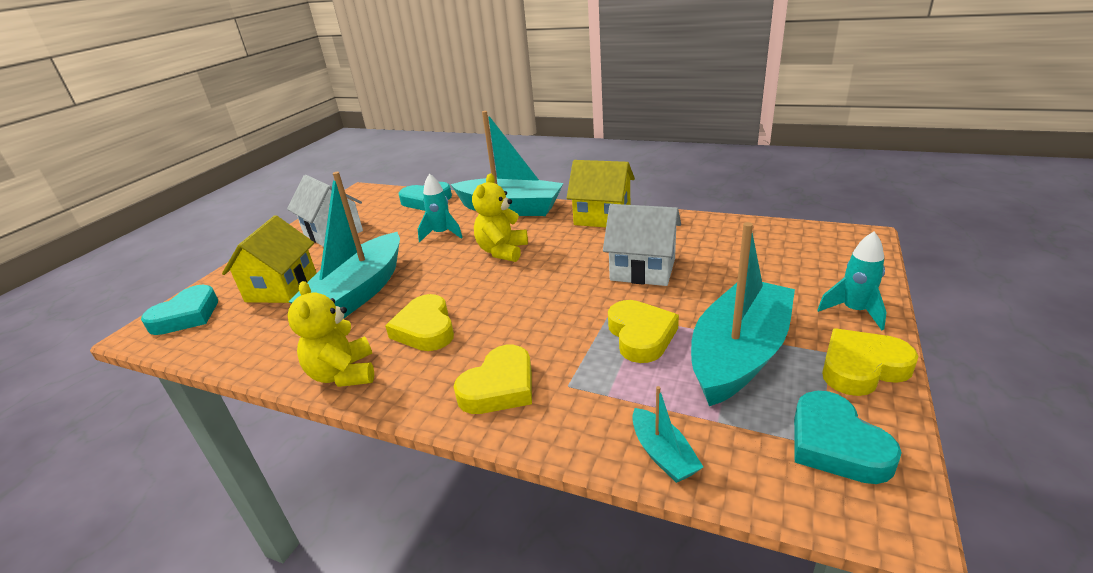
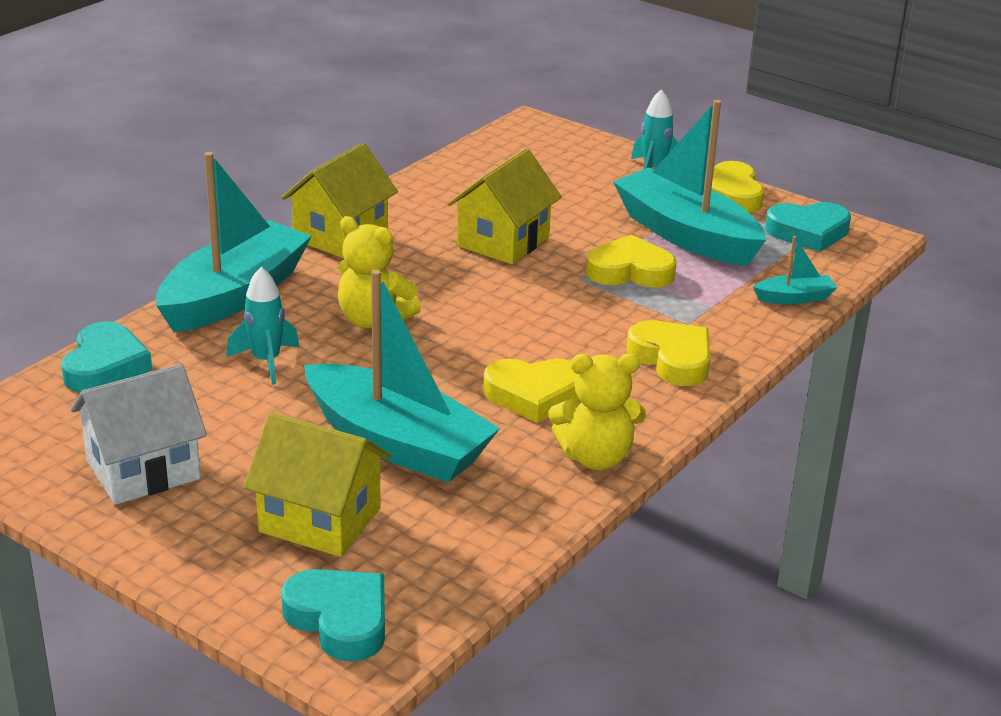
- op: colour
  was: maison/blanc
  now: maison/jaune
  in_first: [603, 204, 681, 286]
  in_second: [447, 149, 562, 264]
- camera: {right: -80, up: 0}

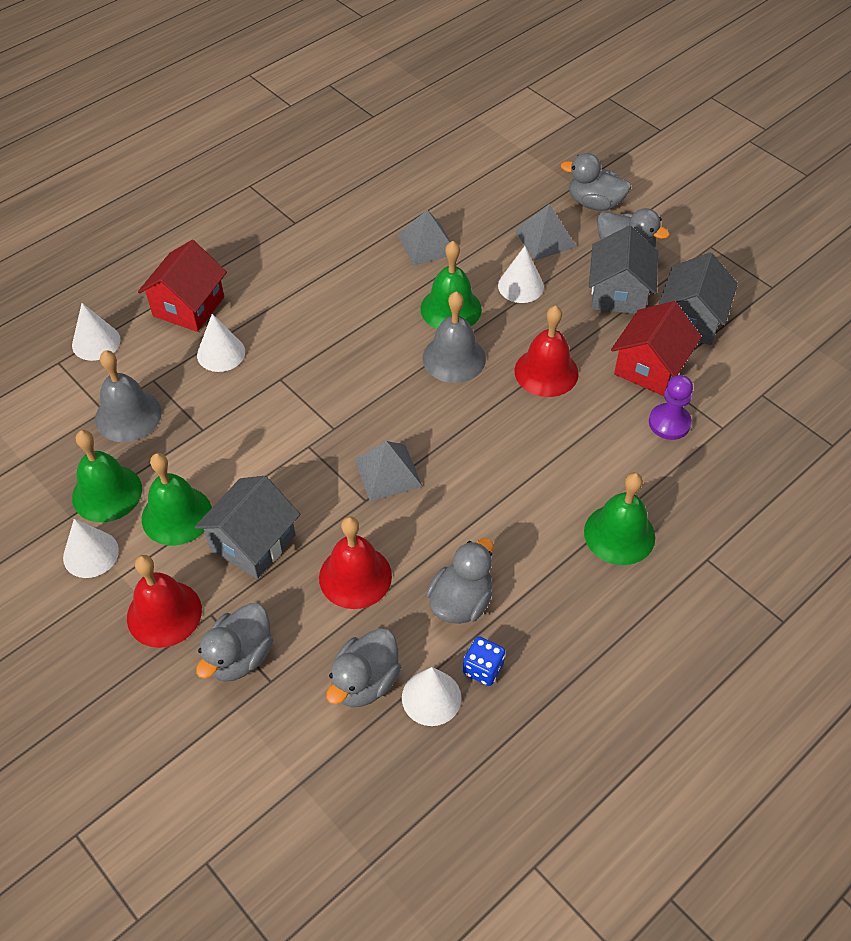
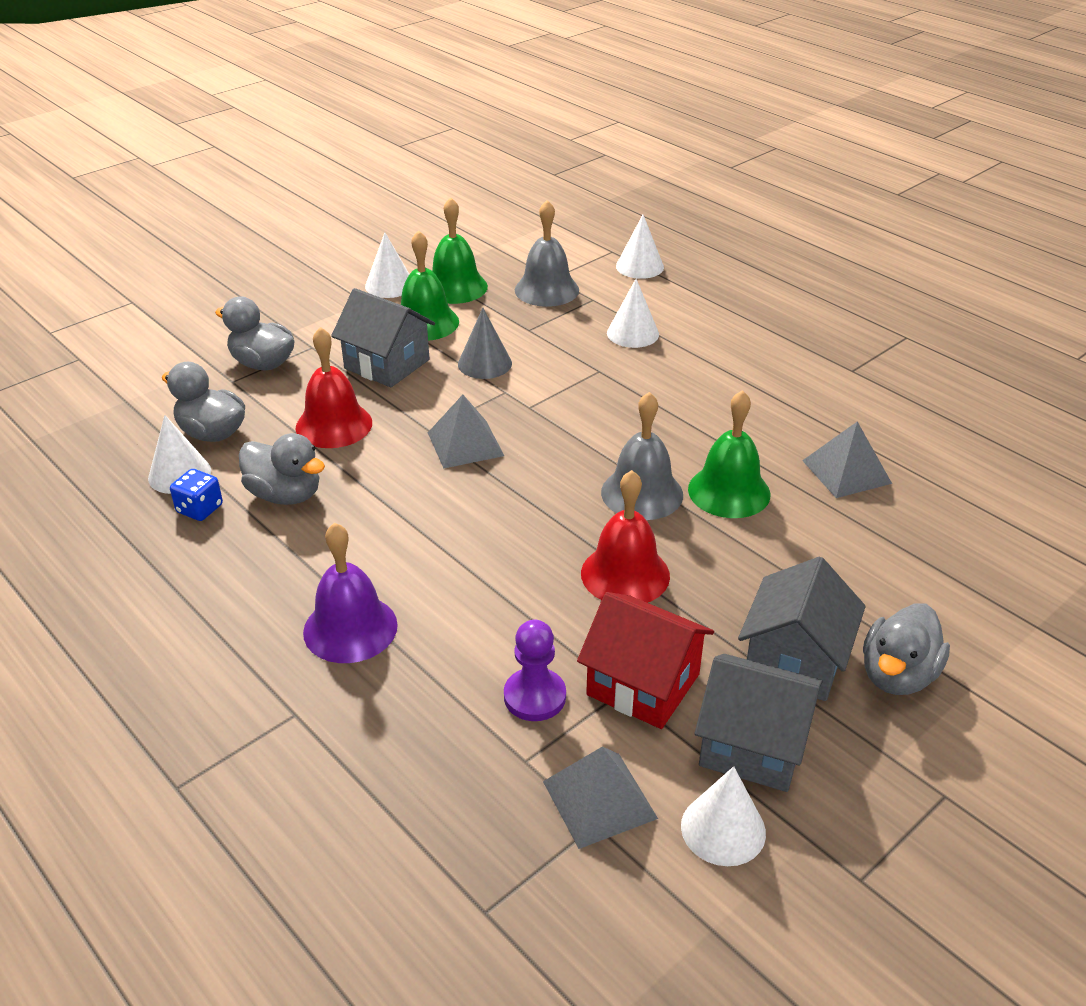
- op: missing
  was: cloche/rouge
  in_first: [127, 555, 202, 648]
- op: missing
  was: maison/rouge
  in_first: [138, 240, 227, 332]
- op: relocated
  was: cône/blanc
  in_first: [498, 246, 544, 303]
  in_second: [681, 766, 766, 866]
- op: relocated
  was: pyramide/gris
  in_first: [514, 204, 577, 260]
  in_second: [543, 746, 658, 849]
- op: missing
  was: canard/gris
  in_first: [561, 153, 631, 211]
- op: colour
  was: cloche/vert
  now: cloche/violet
  in_first: [584, 473, 655, 565]
  in_second: [303, 523, 398, 663]
- op: spun
  was: maison/gris
  in_first: [589, 226, 658, 314]
  in_second: [738, 557, 866, 701]
  clockwise: -75
- op: appeared
  now: cône/gris
  in_second: [458, 308, 512, 379]
- camera: {right: 90, up: -15}

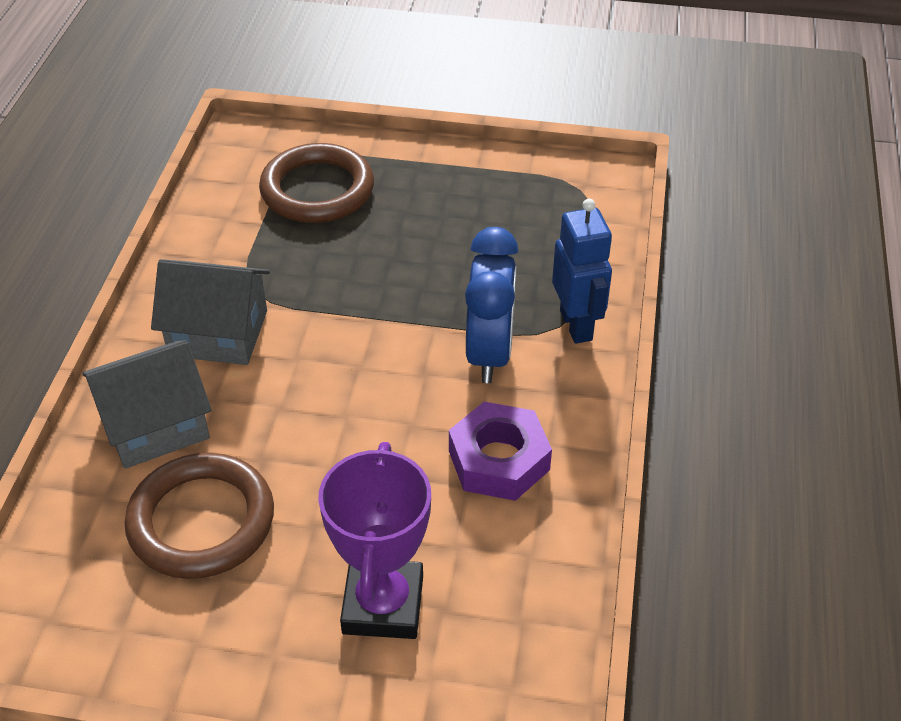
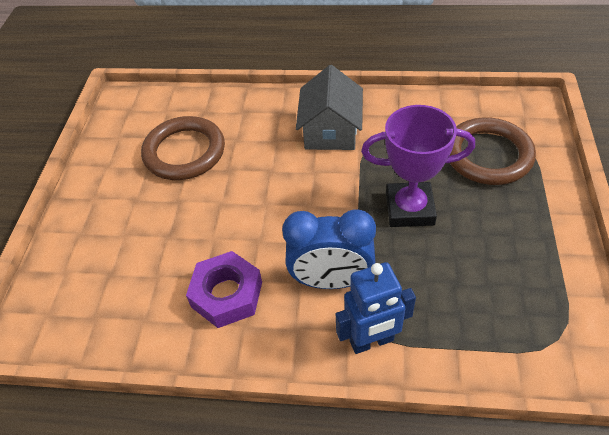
- op: missing
  was: maison/gris
  in_first: [83, 340, 212, 469]
- op: relocated
  was: trophée/violet
  in_first: [318, 442, 431, 639]
  in_second: [361, 105, 475, 227]
- camera: {right: 90, up: 5}

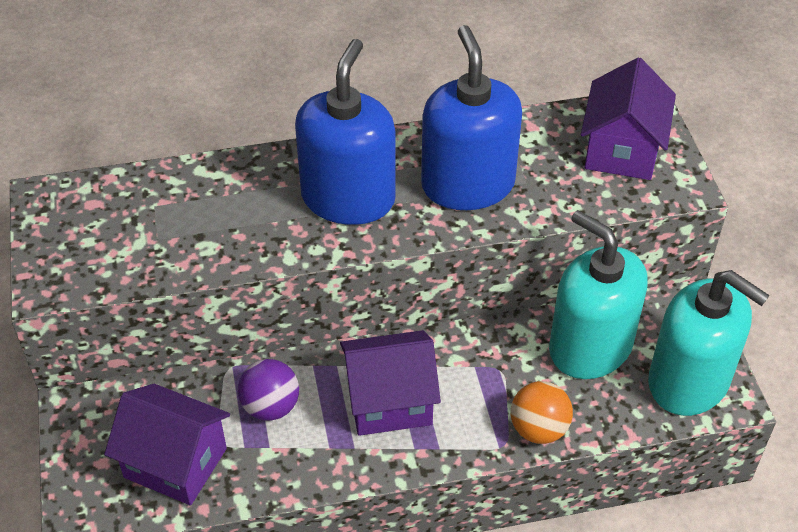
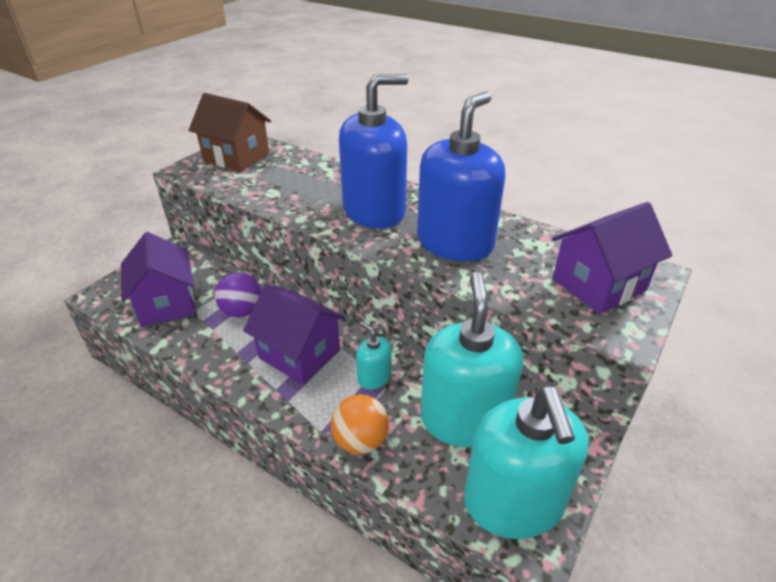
- op: appeared
  now: maison/marron
  in_second: [189, 93, 271, 172]
- op: appeared
  now: distributeur de savon/turquoise
  in_second: [356, 322, 391, 390]
- camera: {right: 45, up: -10}

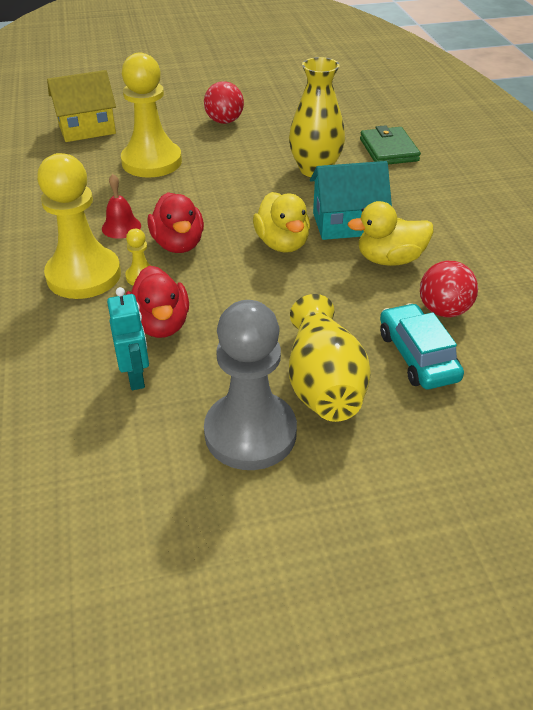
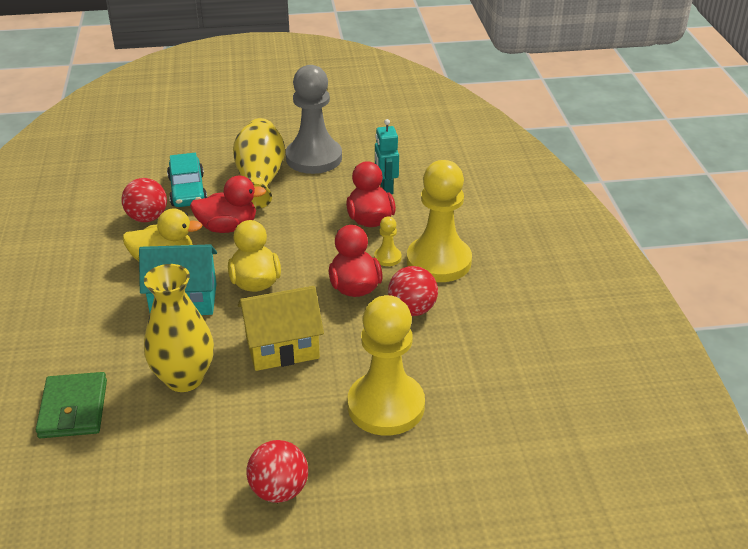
- op: relocated
  was: maison/jaune
  in_first: [47, 70, 116, 142]
  in_second: [238, 286, 324, 371]
- op: exchanged
  was: cloche/rouge
  now: balle/rouge
  in_first: [102, 174, 141, 239]
  in_second: [388, 266, 438, 316]
- op: appeared
  now: canard/rouge
  in_second: [190, 176, 266, 233]
- camera: {right: -175, up: -5}

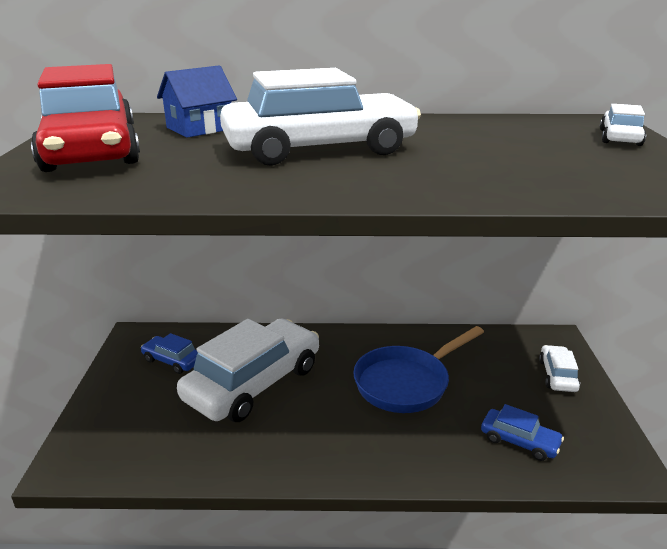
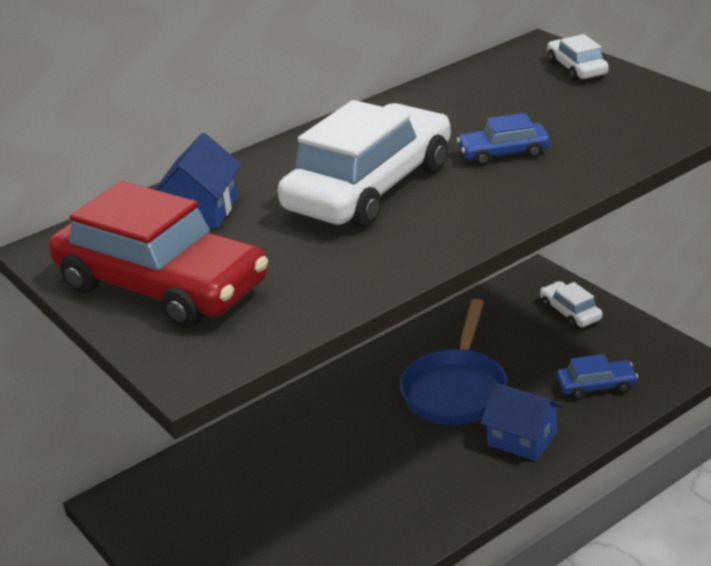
- op: relocated
  was: voiture/bleu
  in_first: [141, 333, 198, 374]
  in_second: [457, 113, 550, 165]
- op: missing
  was: voiture/blanc
  in_first: [177, 319, 319, 422]
- op: appeared
  now: maison/bleu
  in_second: [480, 382, 563, 461]
- camera: {right: -35, up: 5}

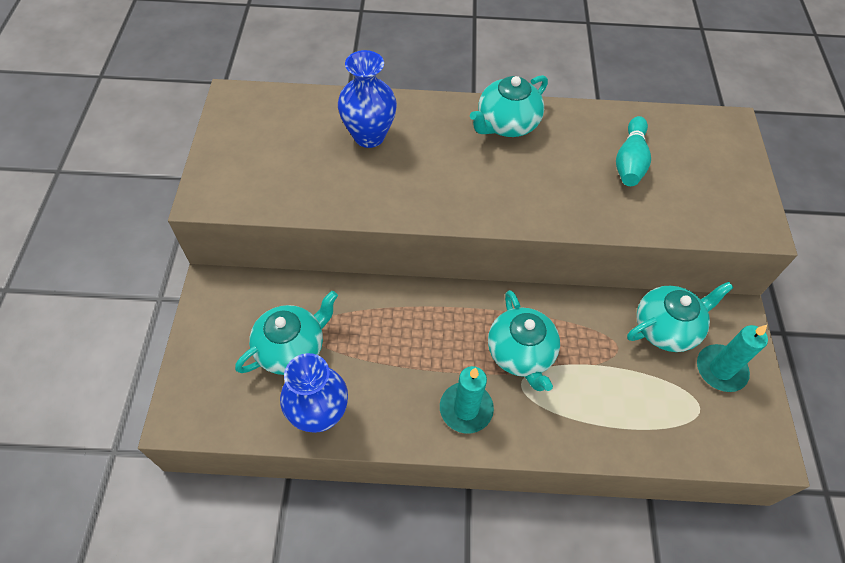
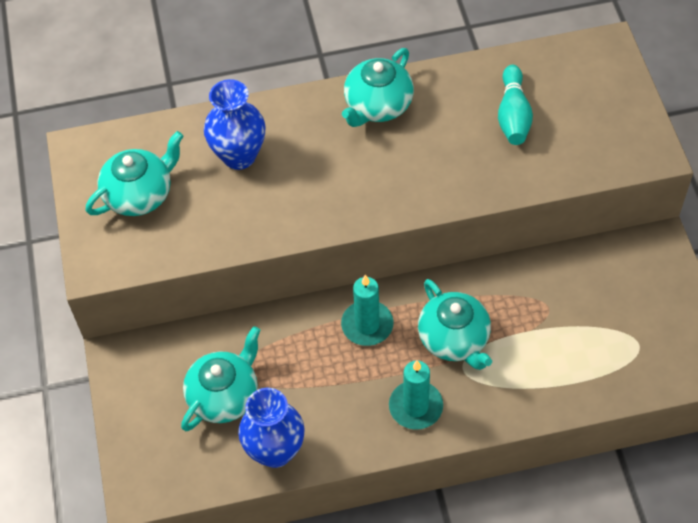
- op: relocated
  was: théière/turquoise
  in_first: [627, 281, 734, 352]
  in_second: [85, 131, 183, 216]
- op: relocated
  was: bougie/turquoise
  in_first: [697, 325, 768, 392]
  in_second: [341, 275, 394, 346]
- camera: {right: -10, up: 0}

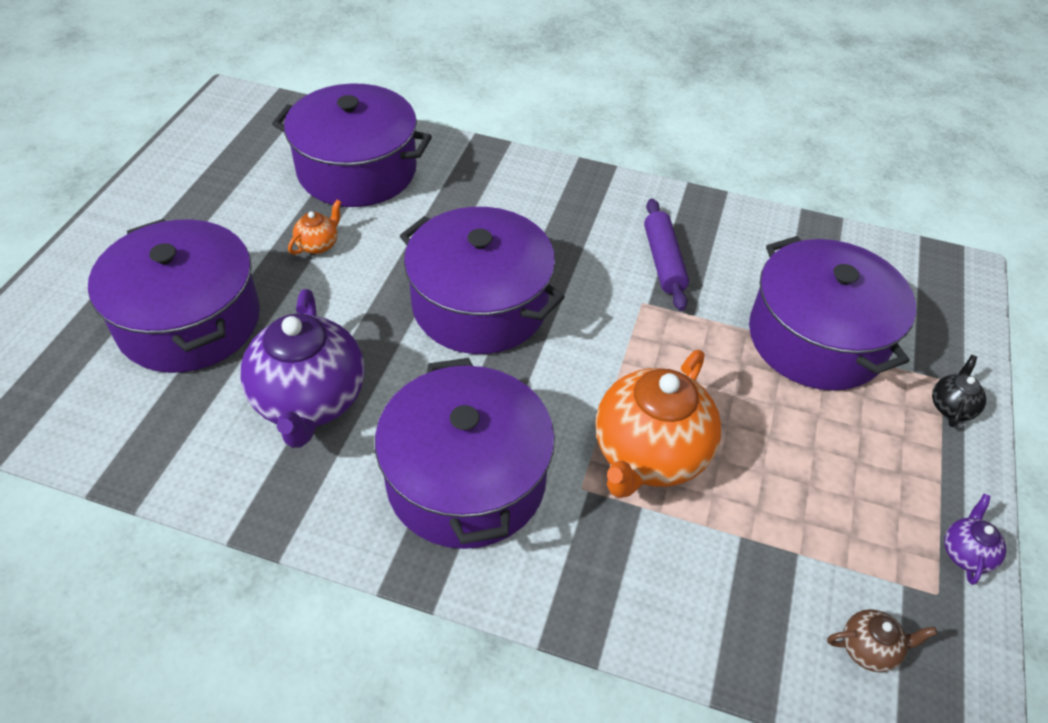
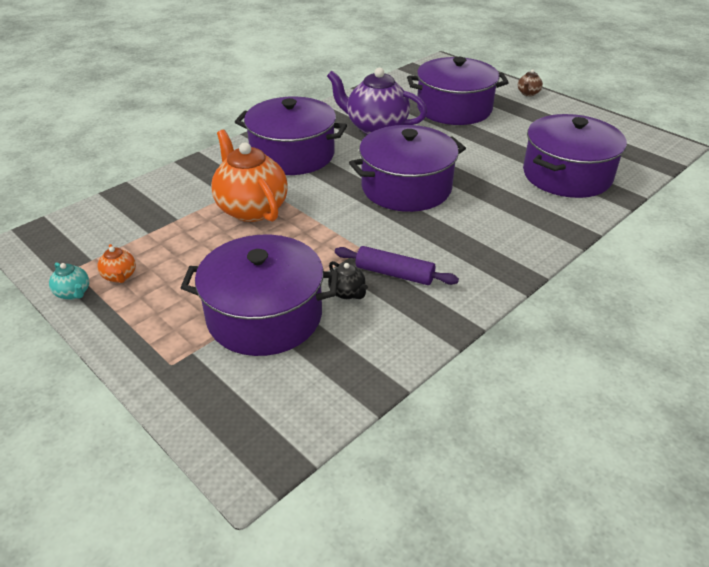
- op: relocated
  was: théière/orange
  in_first: [288, 200, 342, 255]
  in_second: [97, 244, 136, 283]
- op: relocated
  was: théière/marron
  in_first: [827, 609, 938, 672]
  in_second: [518, 70, 543, 96]
- op: relocated
  was: théière/noir
  in_first: [932, 355, 986, 427]
  in_second: [328, 261, 368, 299]
- op: colour
  was: théière/violet
  now: théière/turquoise
  in_first: [944, 493, 1006, 585]
  in_second: [49, 262, 89, 300]
- camera: {right: 120, up: -10}

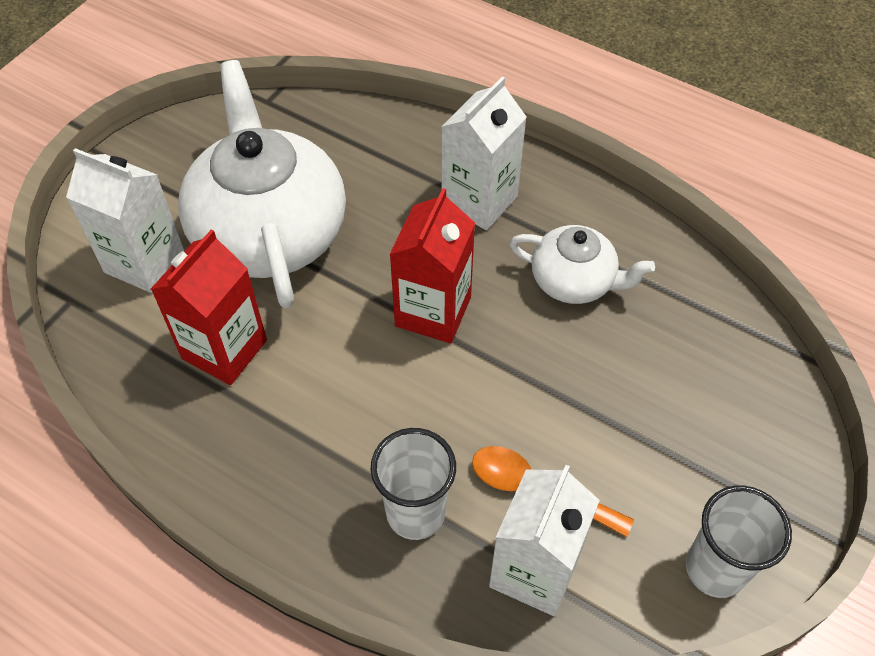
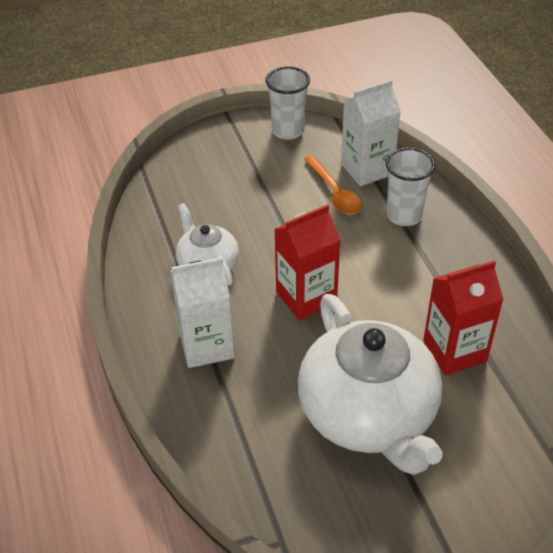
- op: missing
  was: brique de lait/blanc
  in_first: [66, 148, 184, 293]
- op: spun
  was: théière/blanc
  in_first: [178, 60, 346, 308]
  in_second: [298, 294, 443, 475]
  clockwise: -45
- camera: {right: -140, up: -10}

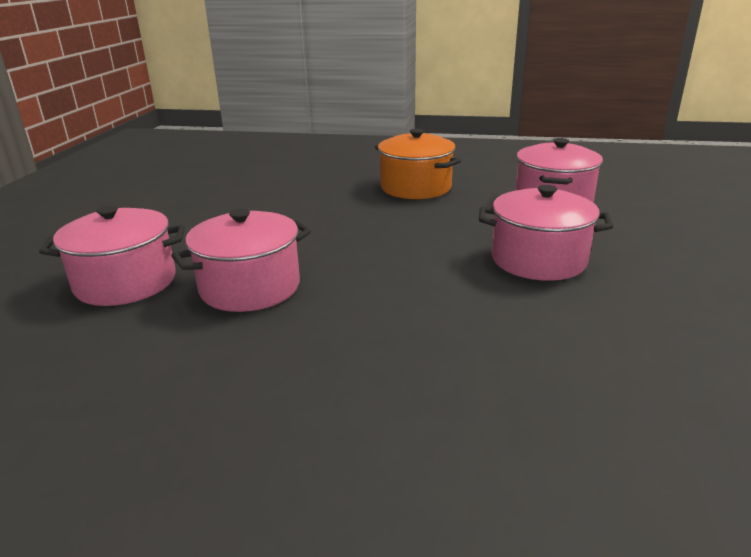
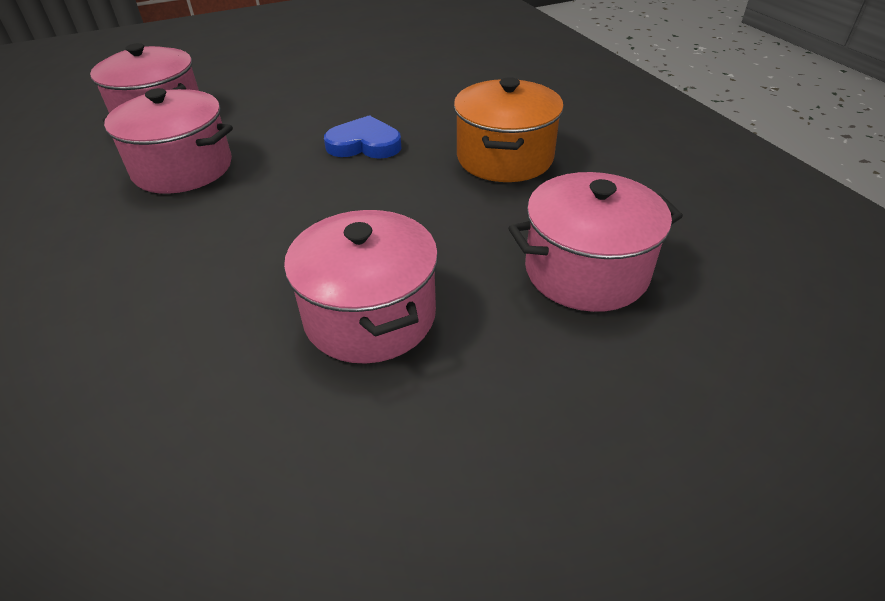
- op: appeared
  now: cœur/bleu
  in_second: [324, 115, 402, 159]
- camera: {right: 55, up: 15}

